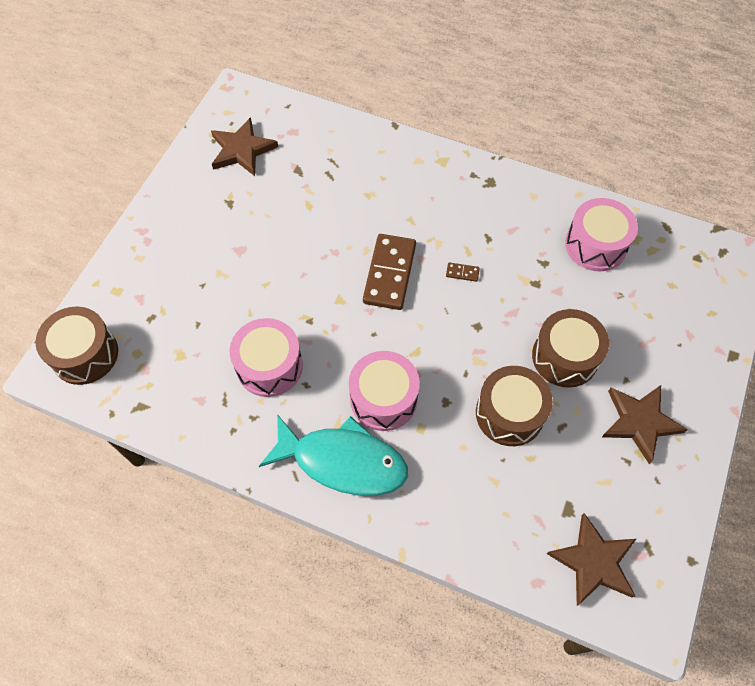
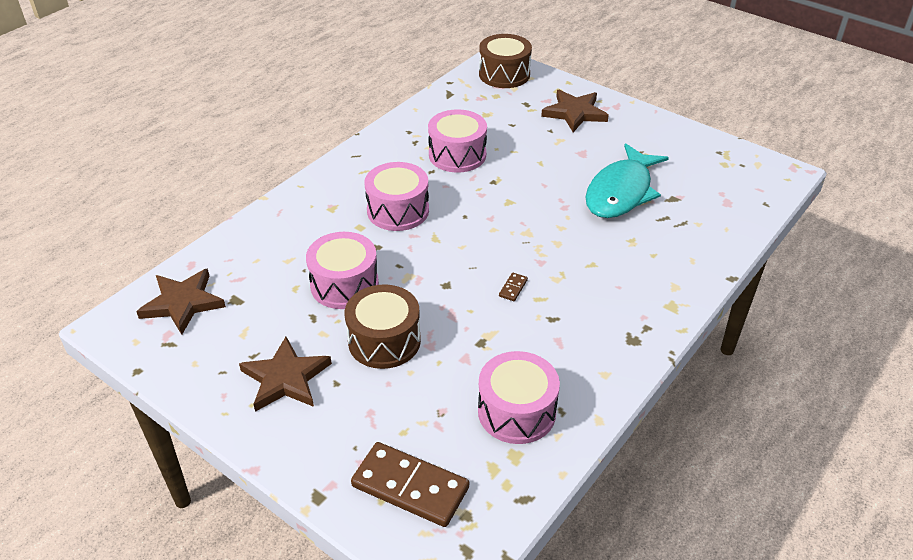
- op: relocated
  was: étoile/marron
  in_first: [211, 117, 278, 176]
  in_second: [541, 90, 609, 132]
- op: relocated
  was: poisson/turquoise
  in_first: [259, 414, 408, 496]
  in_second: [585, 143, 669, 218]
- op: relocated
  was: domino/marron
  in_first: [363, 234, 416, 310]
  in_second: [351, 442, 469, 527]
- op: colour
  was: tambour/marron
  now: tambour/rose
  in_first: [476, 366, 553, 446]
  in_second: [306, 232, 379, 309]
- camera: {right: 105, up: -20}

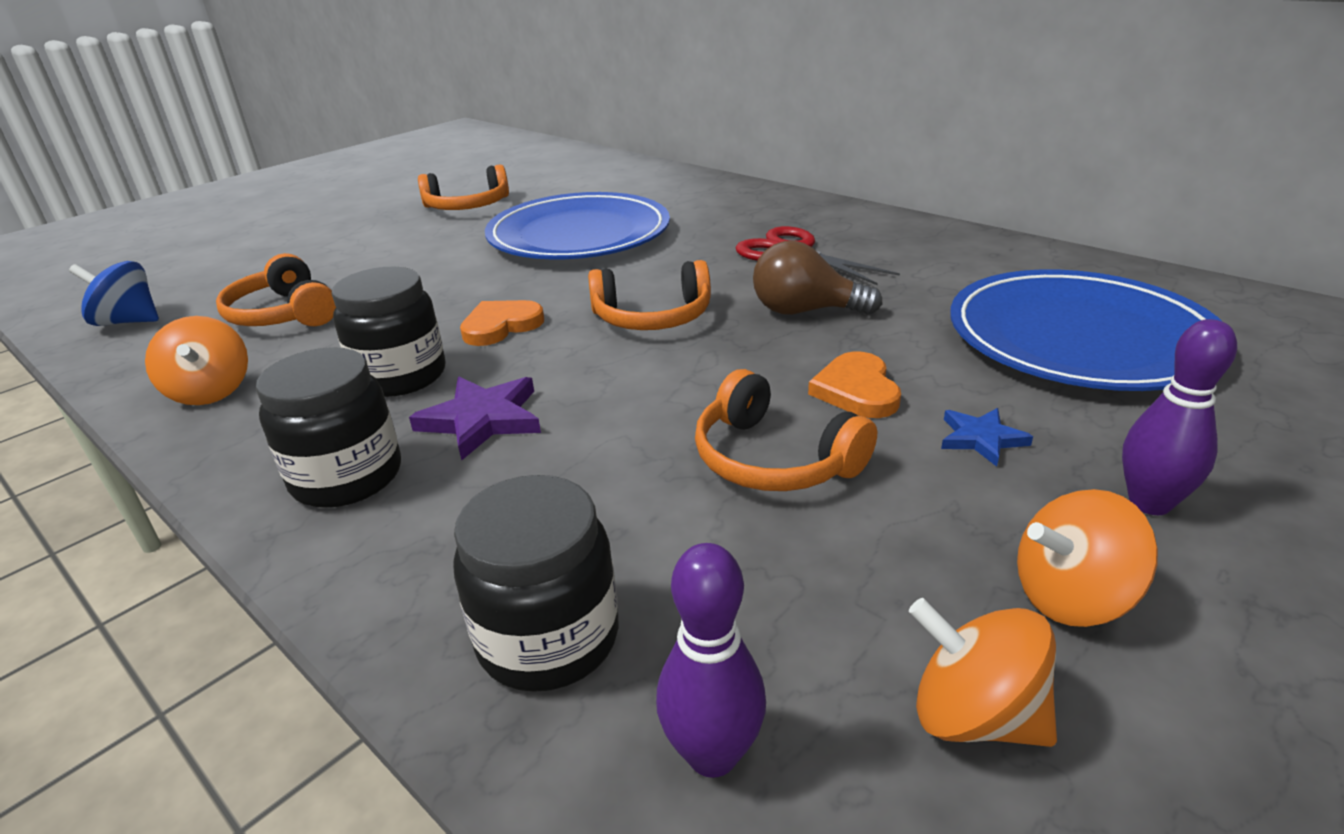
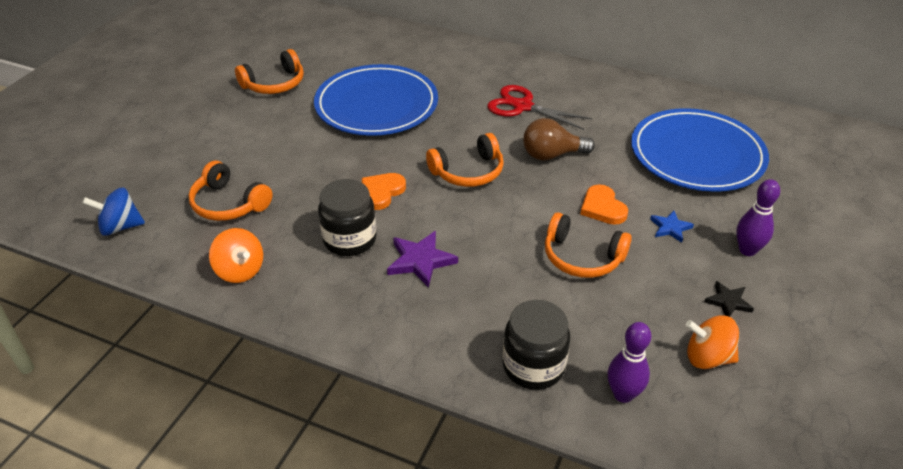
- op: missing
  was: bocal/noir
  in_first: [256, 347, 401, 508]
- op: exchanged
  was: toupie/orange
  now: étoile/noir
  in_first: [1017, 489, 1158, 627]
  in_second: [704, 281, 754, 317]
- camera: {right: -20, up: 10}

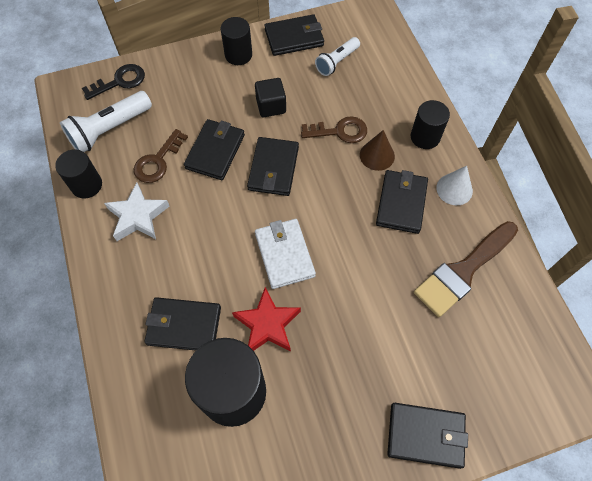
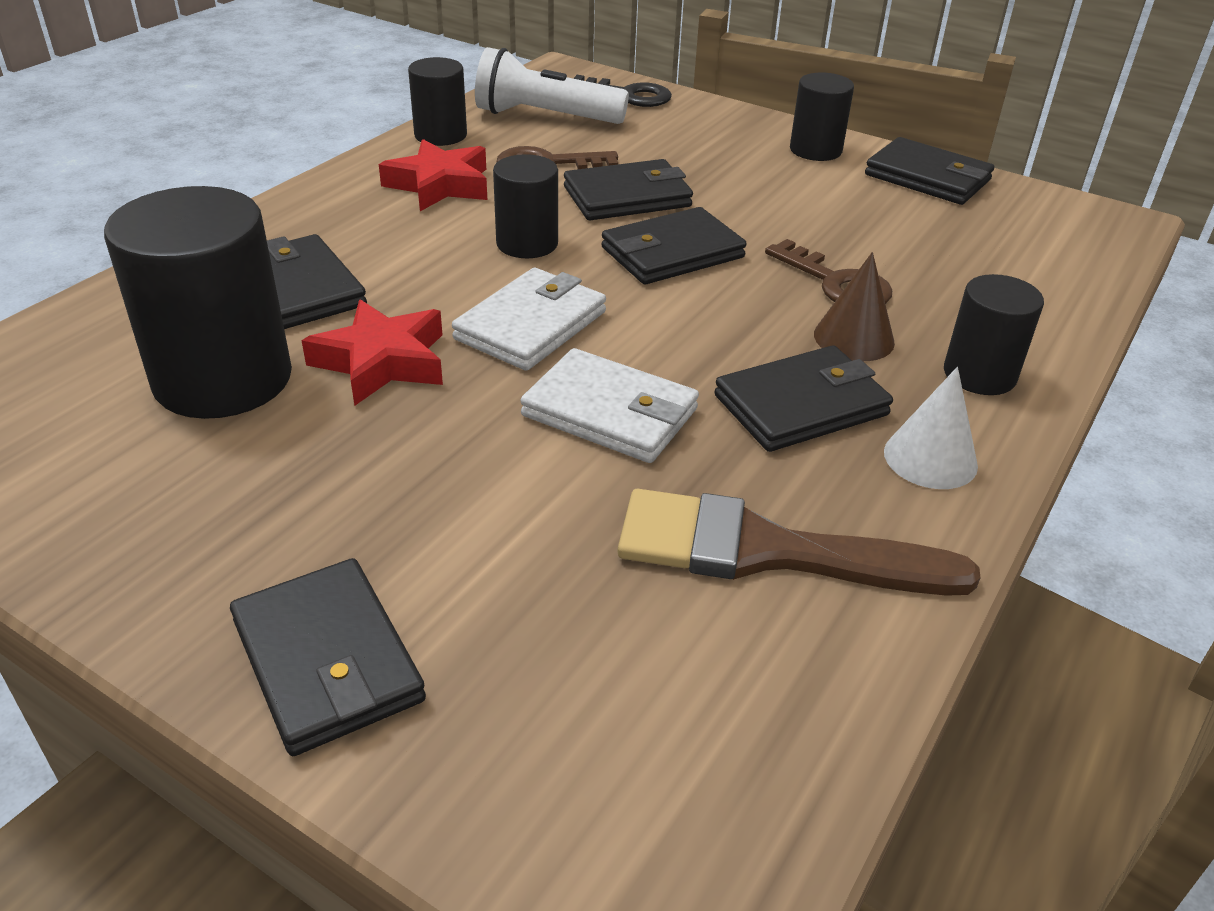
- op: colour
  was: étoile/blanc
  now: étoile/rouge
  in_first: [104, 183, 169, 241]
  in_second: [379, 139, 487, 211]
- op: missing
  was: cube/noir
  in_first: [255, 78, 286, 117]
- op: missing
  was: lampe de poche/blanc
  in_first: [315, 37, 360, 76]
- op: appeared
  now: cylindre/noir
  in_second: [493, 154, 558, 258]
- op: appeared
  now: portefeuille/blanc
  in_second: [521, 348, 699, 463]
- camera: {right: 50, up: -25}

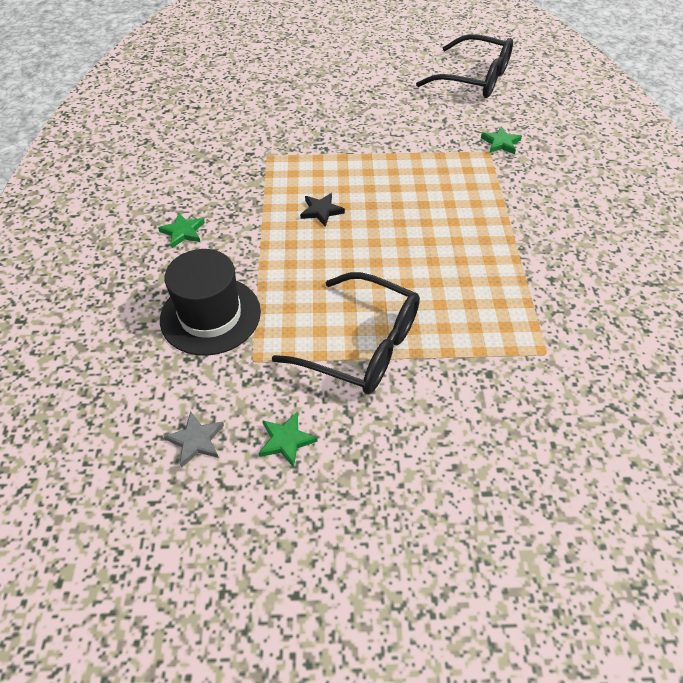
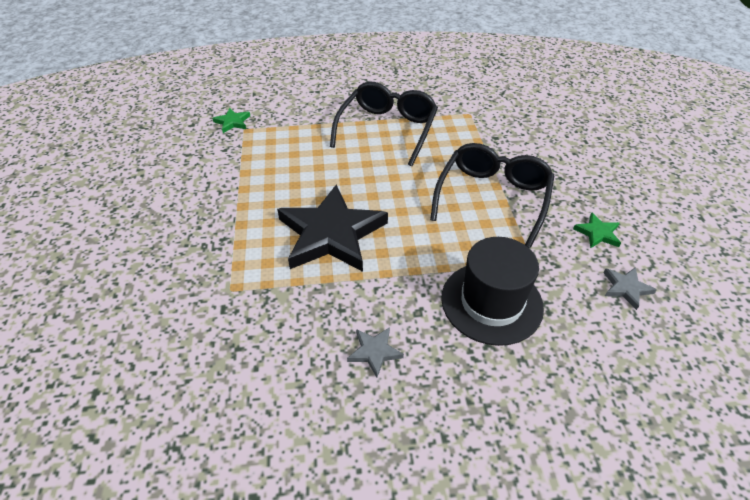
- op: colour
  was: étoile/vert
  now: étoile/gris
  in_first: [158, 212, 205, 248]
  in_second: [347, 327, 404, 378]
- op: size
  was: étoile/noir
  in_first: [300, 193, 345, 227]
  in_second: [277, 184, 388, 272]
  ratio: 2.42
- op: relocated
  was: lunettes/noir
  in_first: [416, 34, 513, 98]
  in_second: [330, 82, 438, 166]
- camera: {right: -95, up: -5}

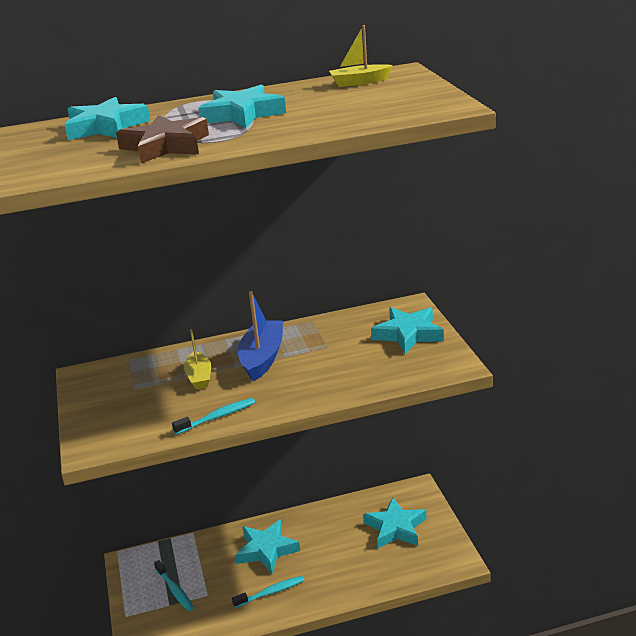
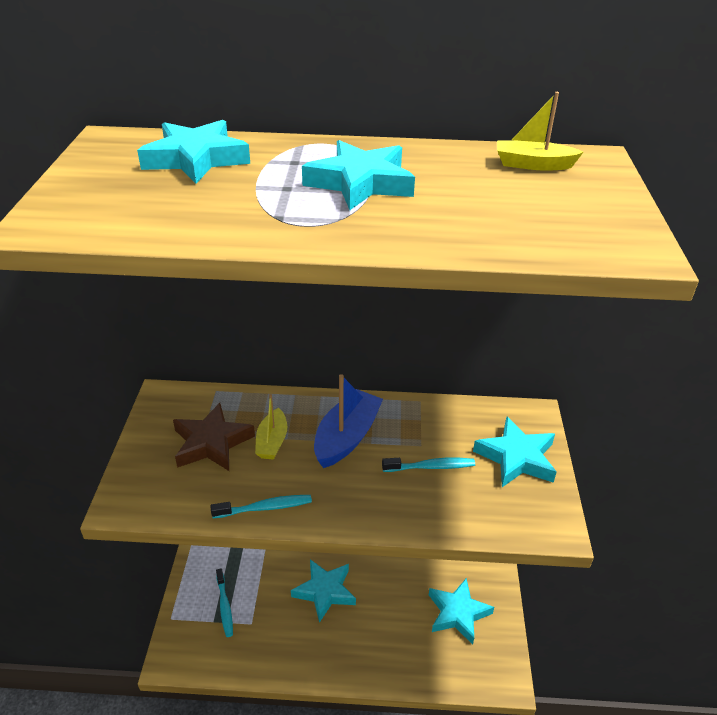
- op: relocated
  was: étoile/marron
  in_first: [116, 115, 209, 163]
  in_second: [173, 403, 255, 471]
- op: relocated
  was: brosse à dents/turquoise
  in_first: [232, 576, 304, 608]
  in_second: [382, 458, 475, 472]
- camera: {right: 15, up: 10}

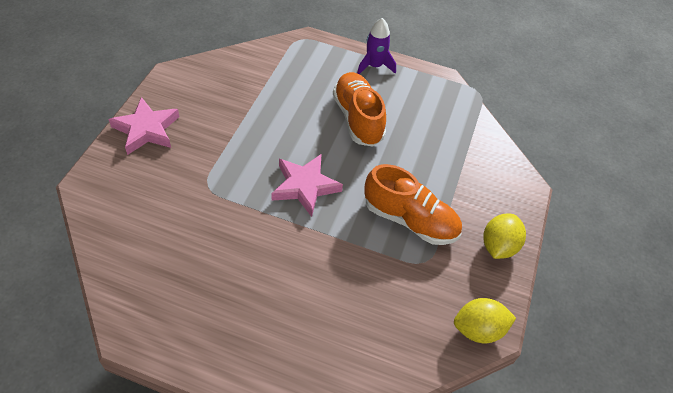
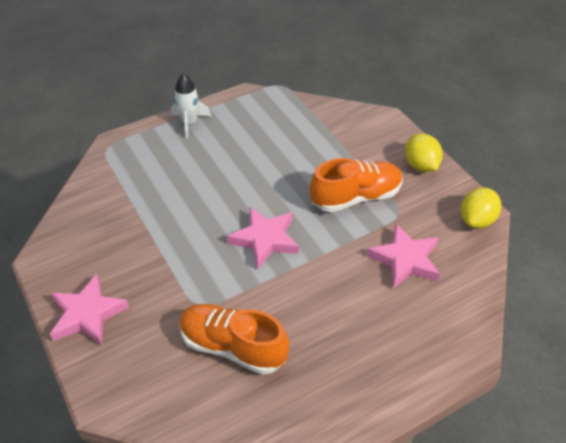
- op: relocated
  was: chaussure/orange
  in_first: [333, 72, 386, 147]
  in_second: [180, 304, 289, 375]
- op: colour
  was: fusée/violet
  now: fusée/blanc
  in_first: [357, 18, 396, 74]
  in_second: [171, 73, 211, 138]
- op: appeared
  now: étoile/rose
  in_second: [367, 224, 440, 289]
- camera: {right: -45, up: -5}

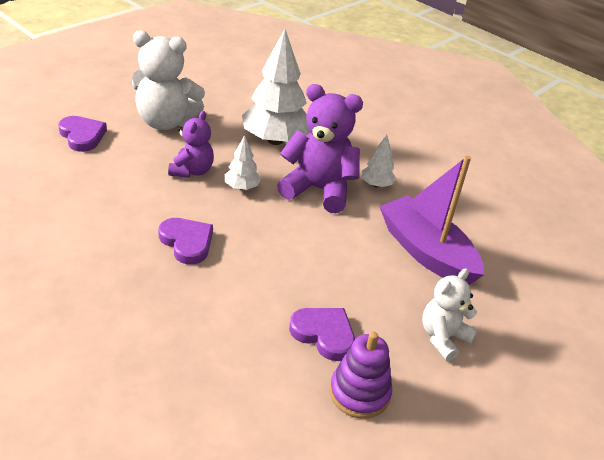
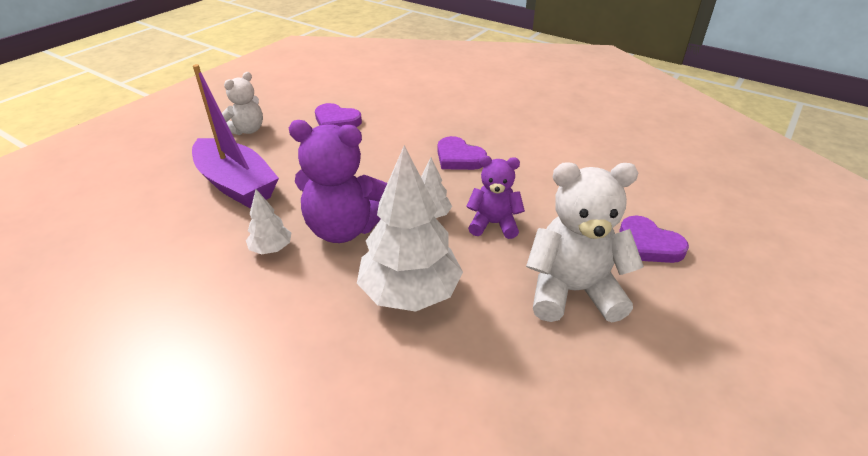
- op: spun
  was: ours en peluche/violet
  in_first: [168, 111, 214, 178]
  in_second: [466, 156, 525, 239]
  clockwise: 90
- op: missing
  was: jouet à empiler/violet
  in_first: [330, 332, 392, 419]
- camera: {right: 175, up: 0}

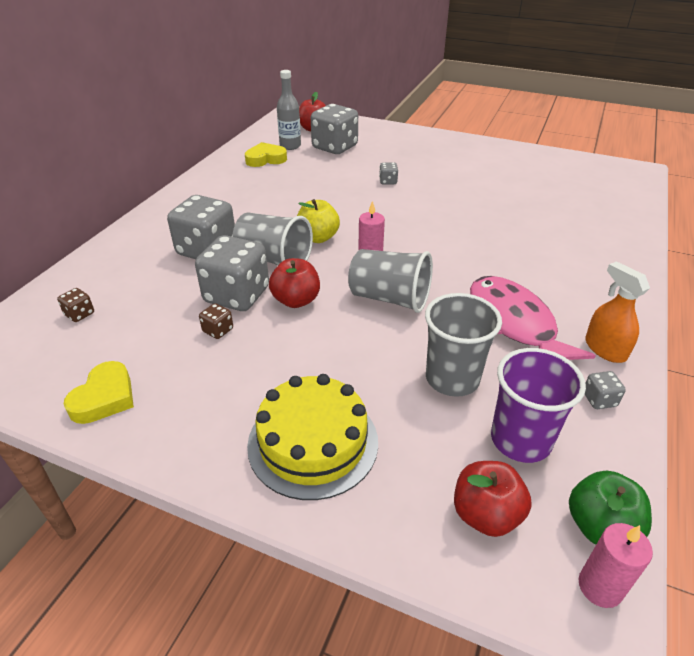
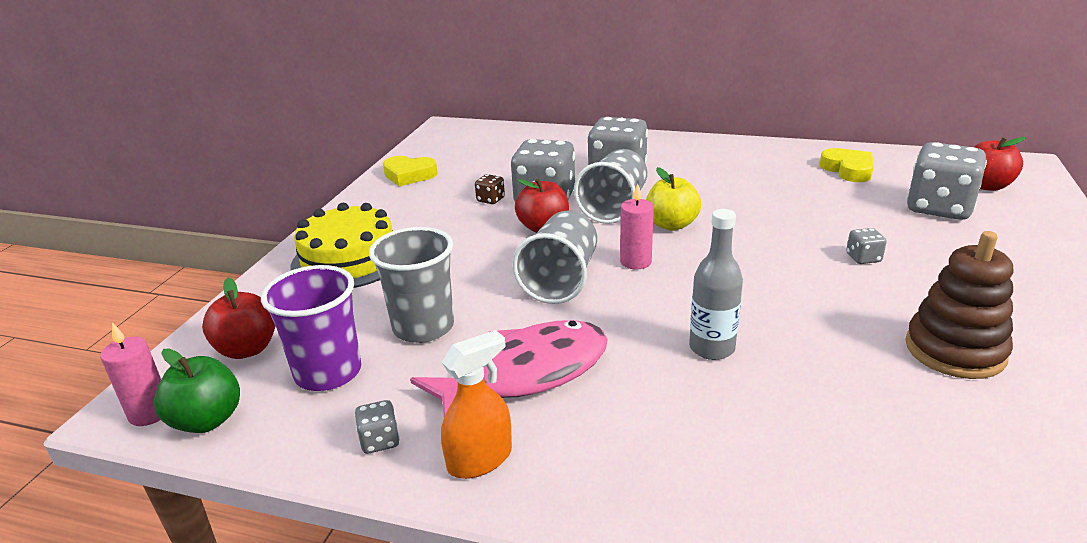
- op: missing
  was: dé/marron
  in_first: [57, 288, 94, 322]
- op: relocated
  was: bouteille/gris
  in_first: [277, 70, 301, 150]
  in_second: [689, 209, 743, 360]
- op: appeared
  now: jouet à empiler/marron
  in_second: [905, 231, 1013, 379]
- camera: {right: 85, up: -10}

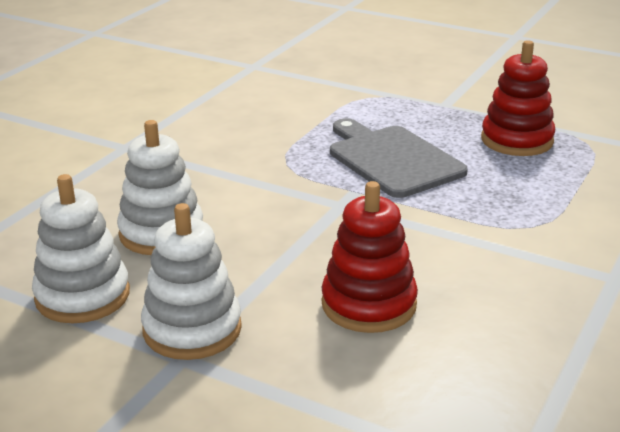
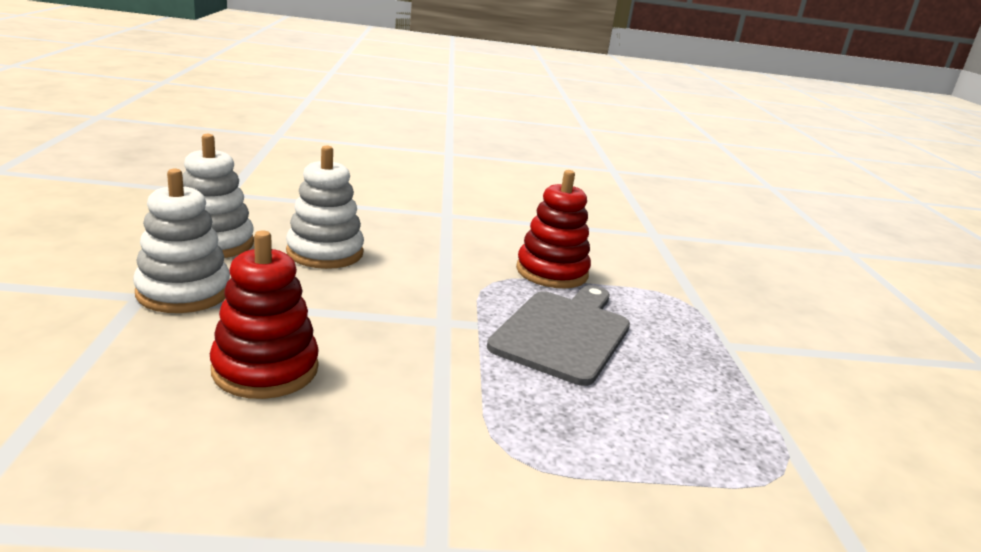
- op: relocated
  was: jouet à empiler/rouge
  in_first: [481, 40, 555, 156]
  in_second: [516, 170, 591, 288]
- camera: {right: 55, up: -5}

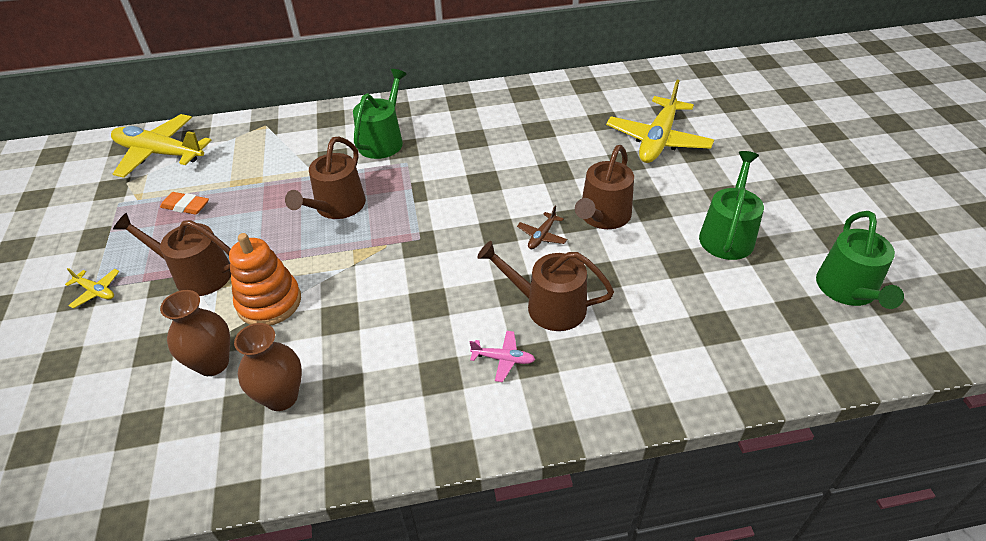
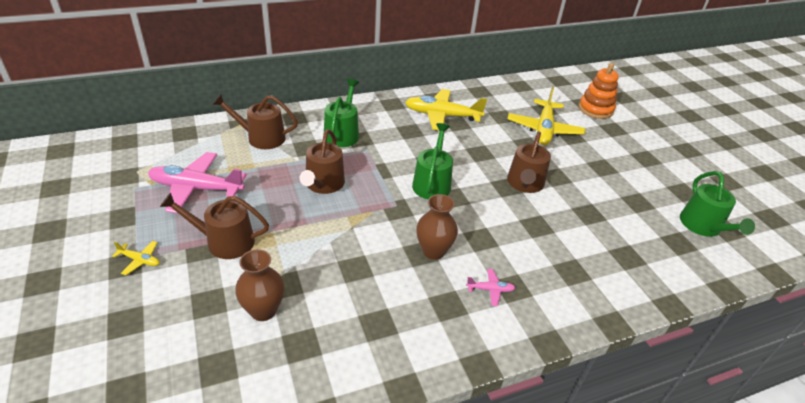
- op: relocated
  was: avion/jaune
  in_first: [111, 114, 212, 178]
  in_second: [405, 89, 487, 130]
- op: exchanged
  was: gomme/orange
  now: avion/rose
  in_first: [160, 192, 209, 215]
  in_second: [148, 152, 247, 213]
- op: relocated
  was: jouet à empiler/orange
  in_first: [229, 233, 301, 326]
  in_second: [578, 63, 619, 119]
- op: relocated
  was: vase/marron
  in_first: [234, 323, 302, 411]
  in_second: [416, 194, 458, 260]
- op: relocated
  was: arrosoir/marron
  in_first: [477, 241, 614, 331]
  in_second: [212, 94, 298, 149]
- op: missing
  was: avion/marron
  in_first: [517, 206, 567, 249]
- op: relocated
  was: arrosoir/vert
  in_first: [699, 151, 764, 260]
  in_second: [412, 123, 453, 199]
- camera: {right: -15, up: -5}

